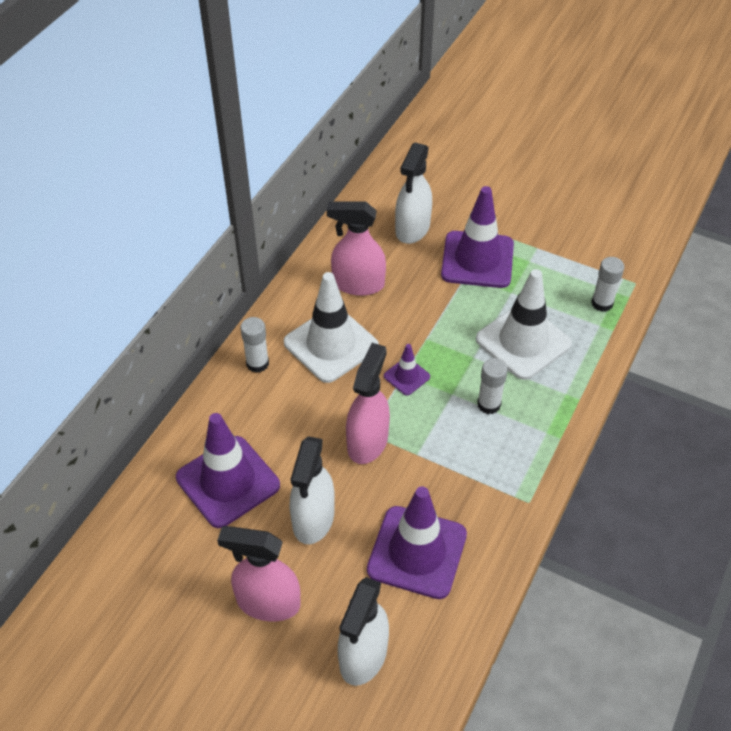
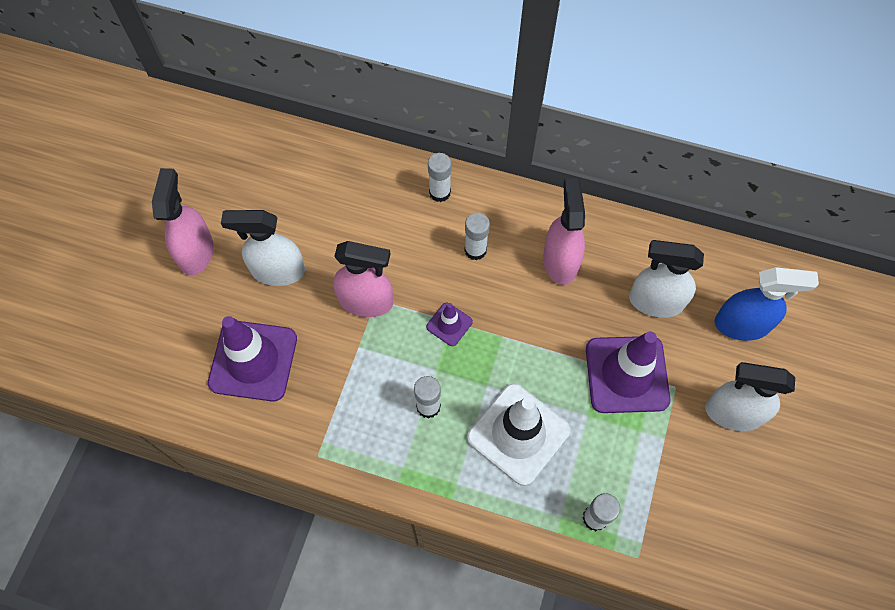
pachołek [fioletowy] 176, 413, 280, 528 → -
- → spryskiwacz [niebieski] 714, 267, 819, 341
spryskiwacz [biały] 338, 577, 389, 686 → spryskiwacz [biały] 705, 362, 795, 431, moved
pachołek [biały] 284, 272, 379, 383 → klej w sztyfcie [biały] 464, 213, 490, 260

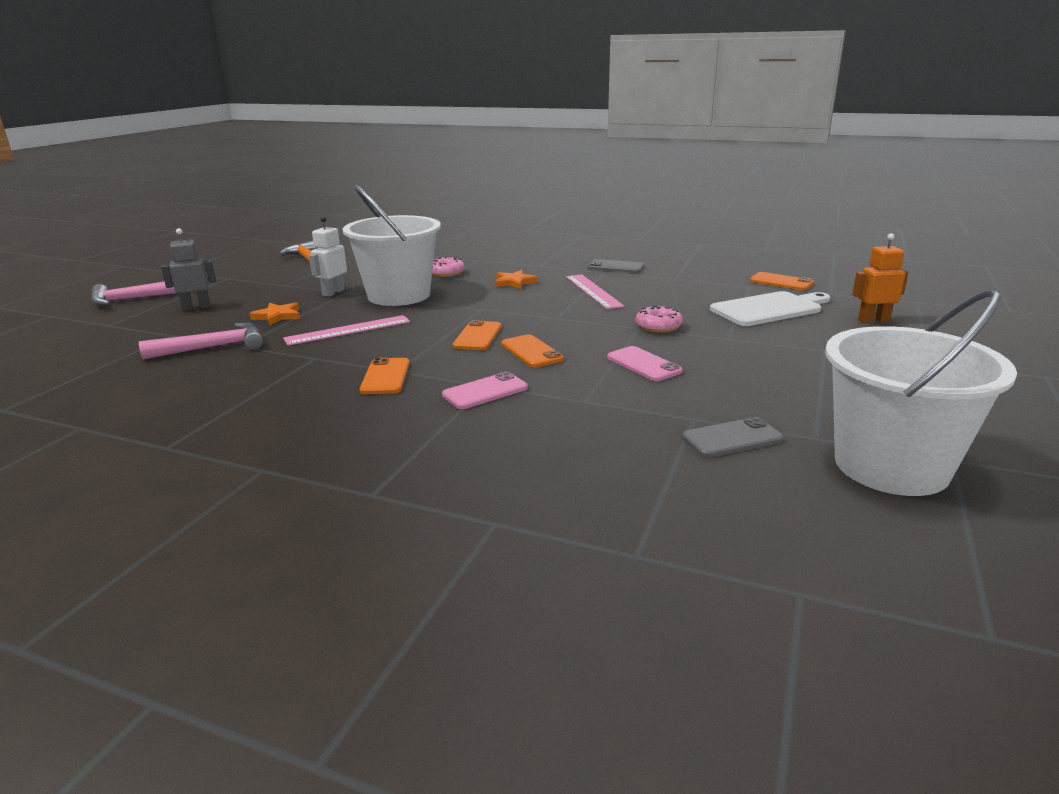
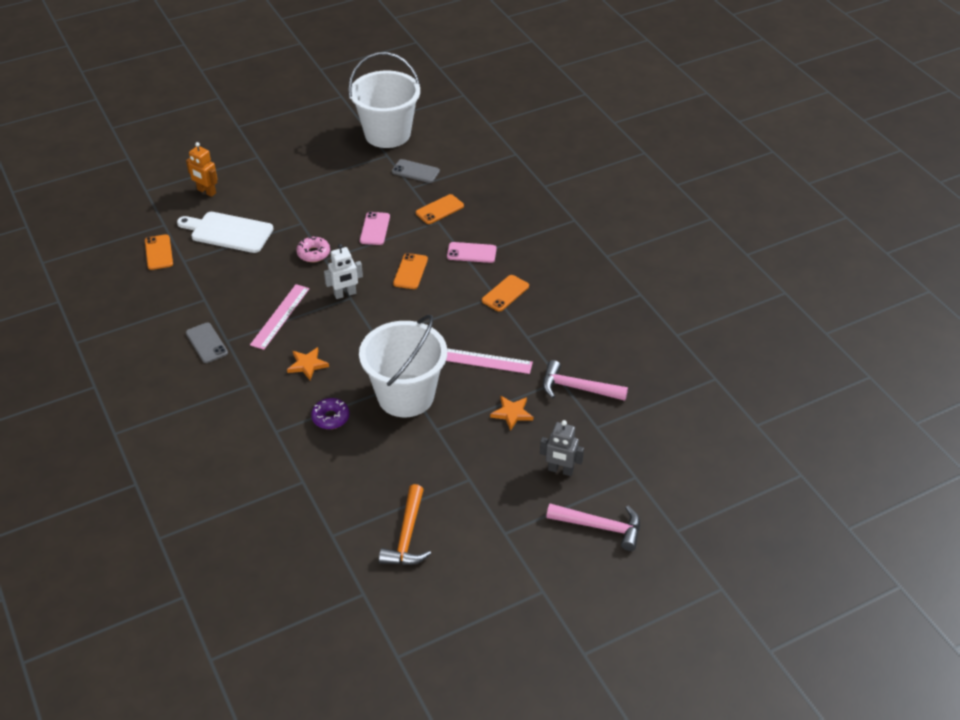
robot [biały] 309, 216, 347, 297 → robot [biały] 324, 244, 363, 299, moved
telefon [pomarańczowy] 453, 320, 502, 350 → telefon [pomarańczowy] 416, 194, 464, 224, moved
donut [różowy] 432, 257, 465, 277 → donut [fioletowy] 311, 398, 350, 429

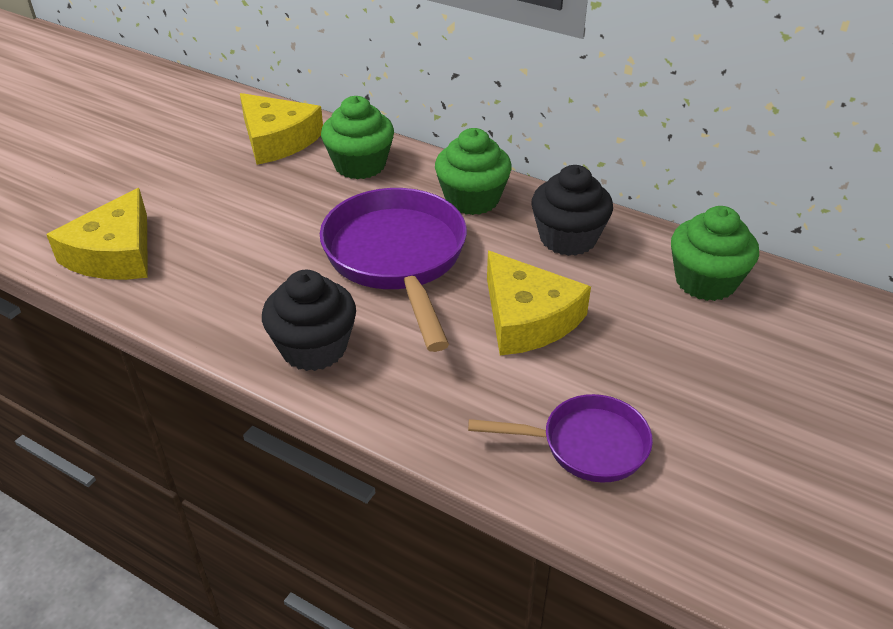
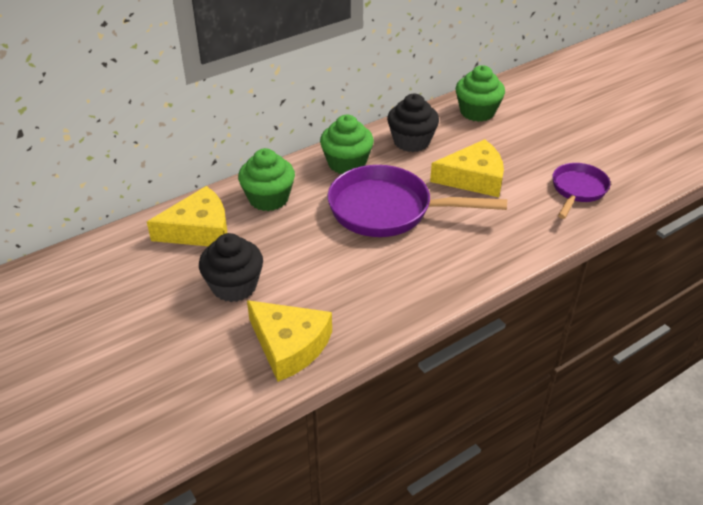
muffinka [czarny] 262, 270, 356, 371 → muffinka [czarny] 199, 233, 263, 302, moved

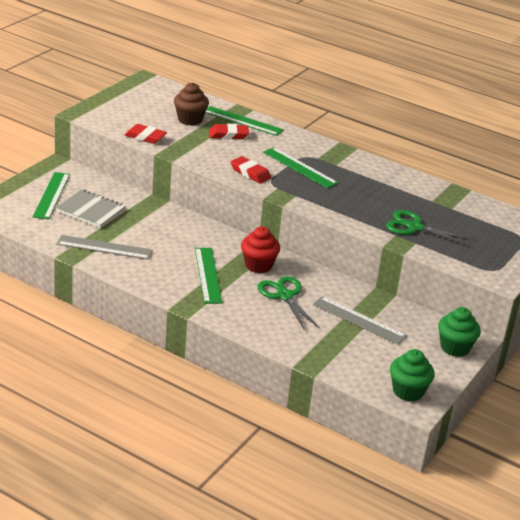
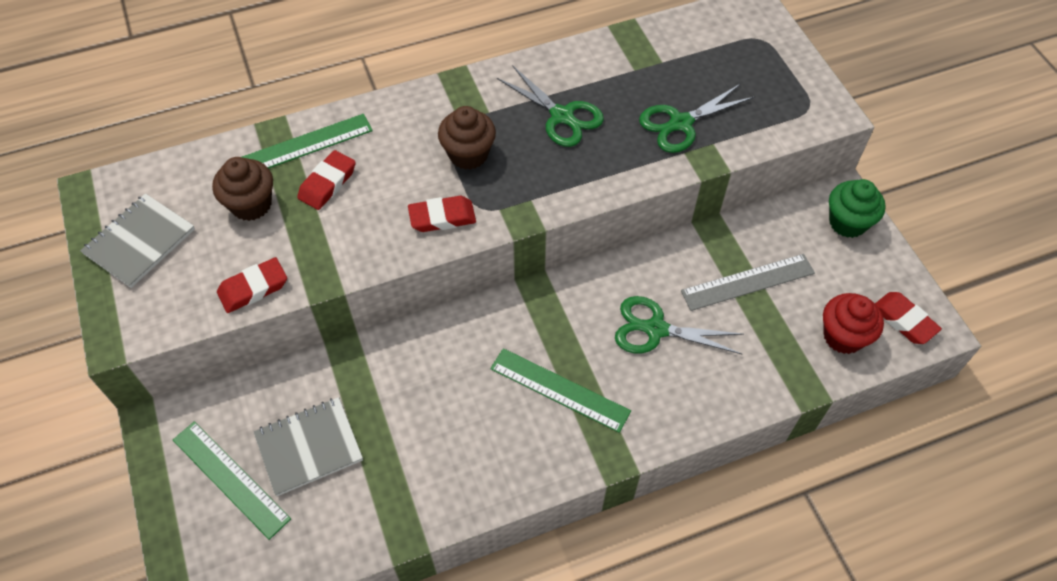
linijka [szary] 56, 235, 153, 260 → -
- → zeszyt [szary] 80, 193, 195, 288
- → nożyczki [zielony] 497, 65, 604, 147
muffinka [czerwony] 241, 226, 280, 273 → muffinka [czerwony] 823, 293, 884, 354, moved
linijka [zielony] 263, 147, 338, 188 → muffinka [brązowy] 438, 106, 496, 170
muffinka [zielony] 390, 349, 435, 402 → gumka do mazania [czerwony] 875, 292, 942, 344

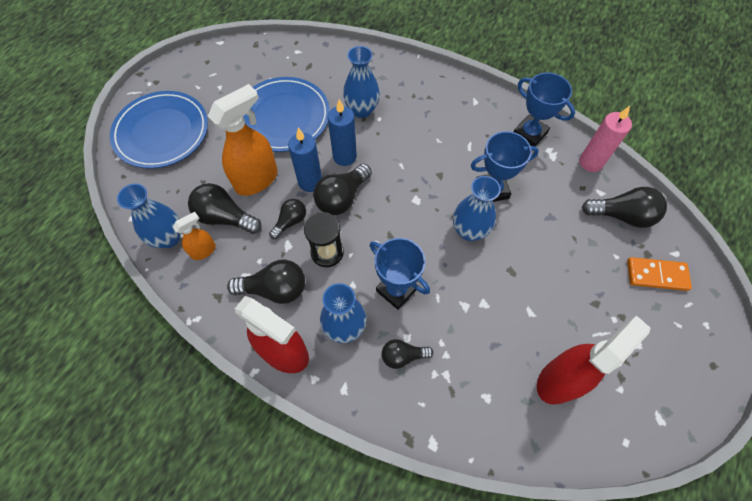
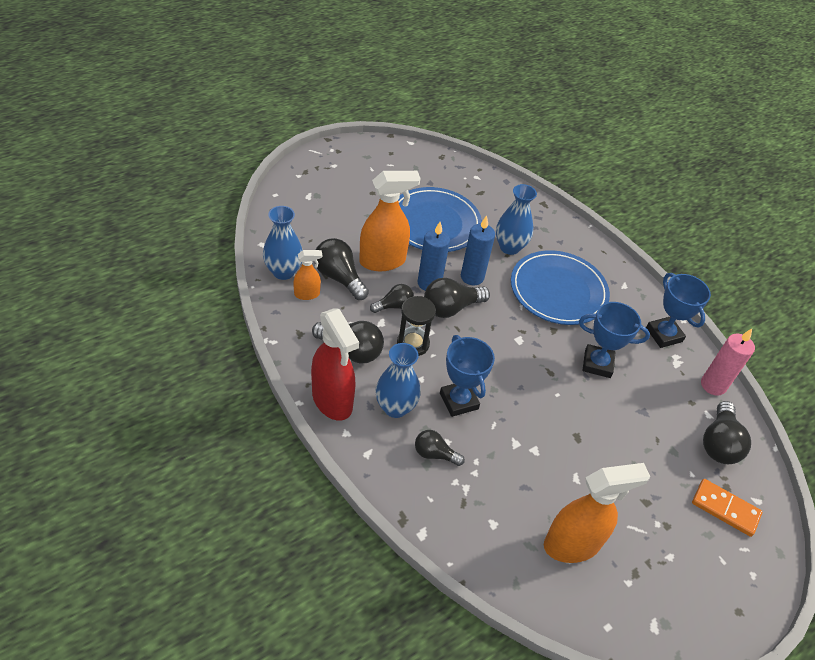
wazon [niebieski] 453, 176, 501, 241 → -
talerz [niebieski] 110, 91, 208, 169 → talerz [niebieski] 511, 250, 610, 325, moved
spryskiwacz [czerwony] 537, 315, 650, 405 → spryskiwacz [pomarańczowy] 544, 463, 650, 563
żarówka [czarny] 582, 187, 667, 228 → żarówka [czarny] 703, 401, 751, 464, 75 degrees clockwise

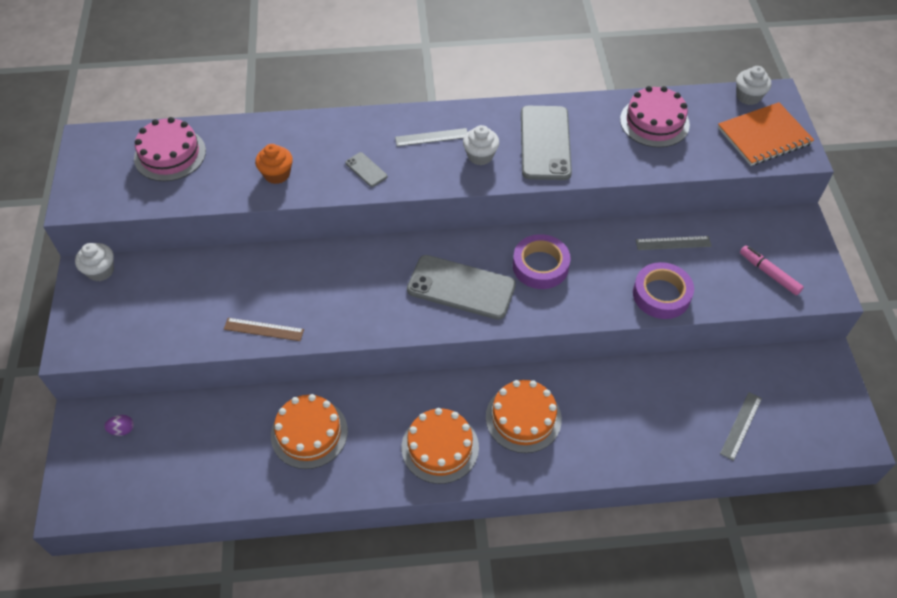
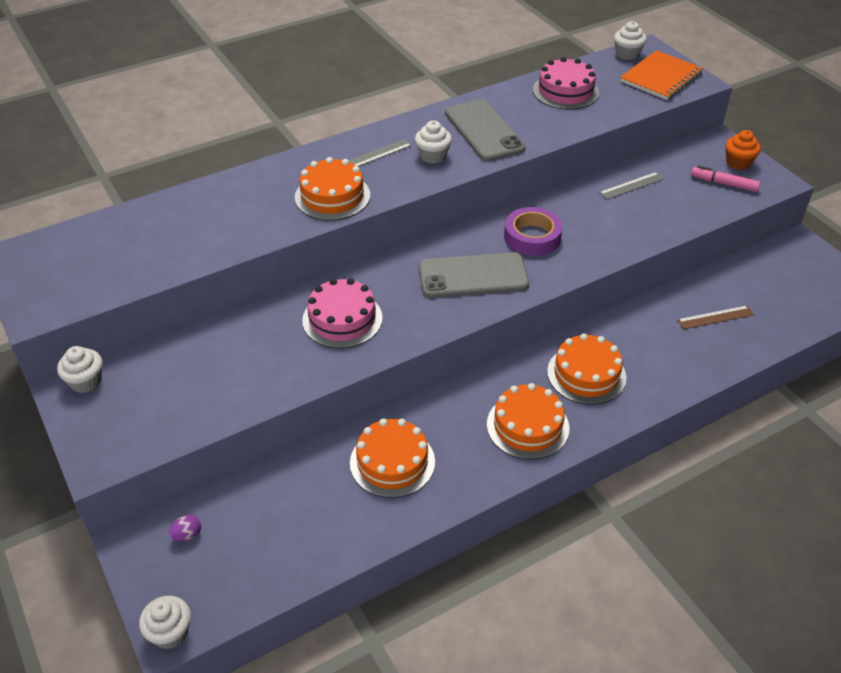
taśma klejąca [fioletowy] 633, 262, 694, 319 → -
linijka [szary] 720, 392, 762, 461 → -
- → muffinka [biały] 139, 596, 191, 649
tort [różowy] 134, 117, 206, 181 → tort [różowy] 302, 278, 383, 348, moved
linijka [brązowy] 224, 318, 304, 341 → linijka [brązowy] 677, 306, 754, 329, moved
muffinka [pomarańczowy] 255, 144, 293, 184 → muffinka [pomarańczowy] 726, 130, 761, 170, moved
telefon [szary] 345, 152, 387, 187 → tort [pomarańczowy] 295, 157, 370, 220

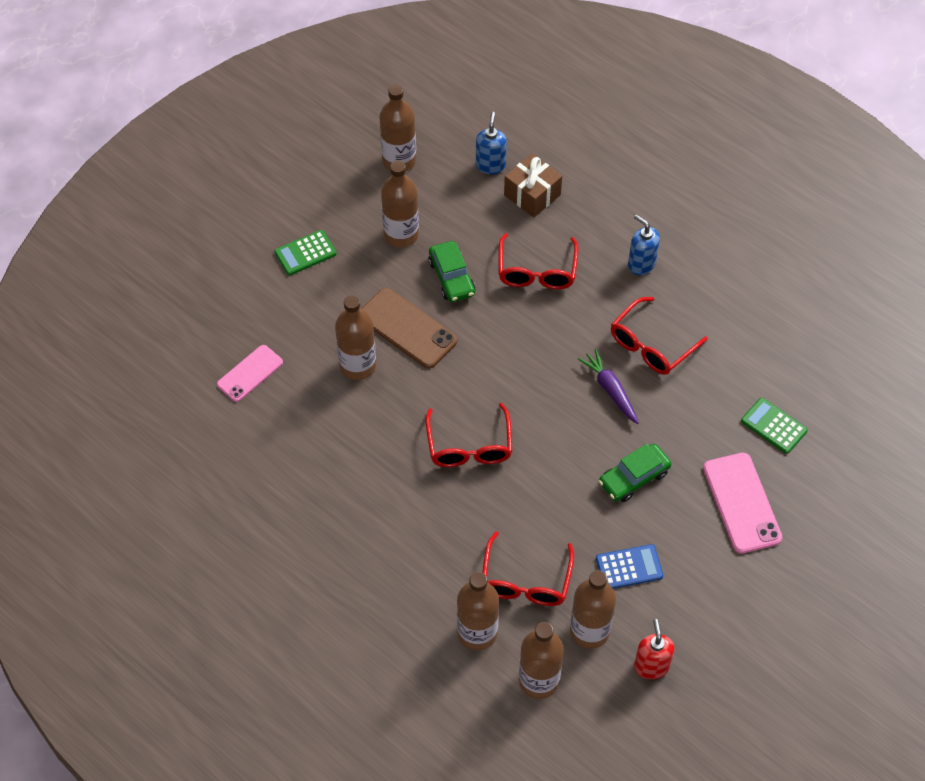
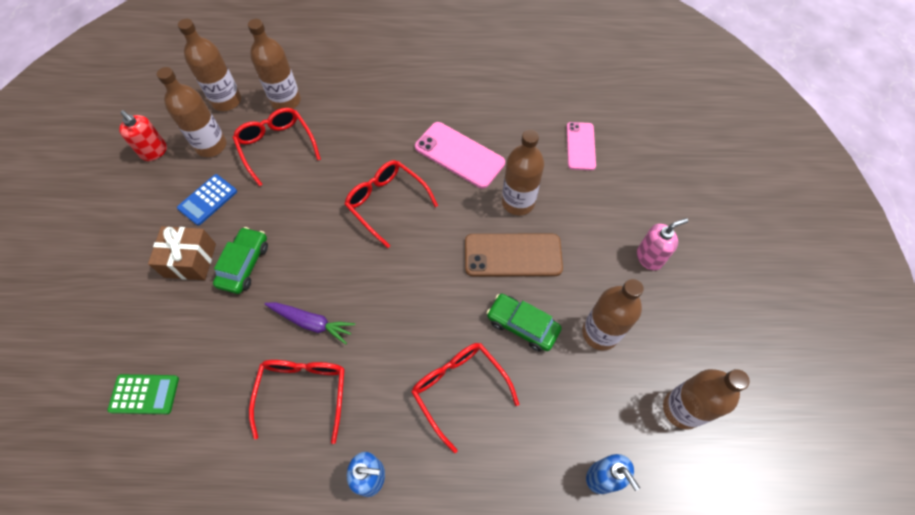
prezent [brązowy] 504, 154, 562, 217 → prezent [brązowy] 148, 226, 216, 280, moved
telefon [różowy] 703, 453, 782, 554 → telefon [różowy] 415, 122, 505, 189, moved
kalkulator [zielony] 274, 230, 337, 275 → dozownik mydła [różowy] 637, 218, 688, 271

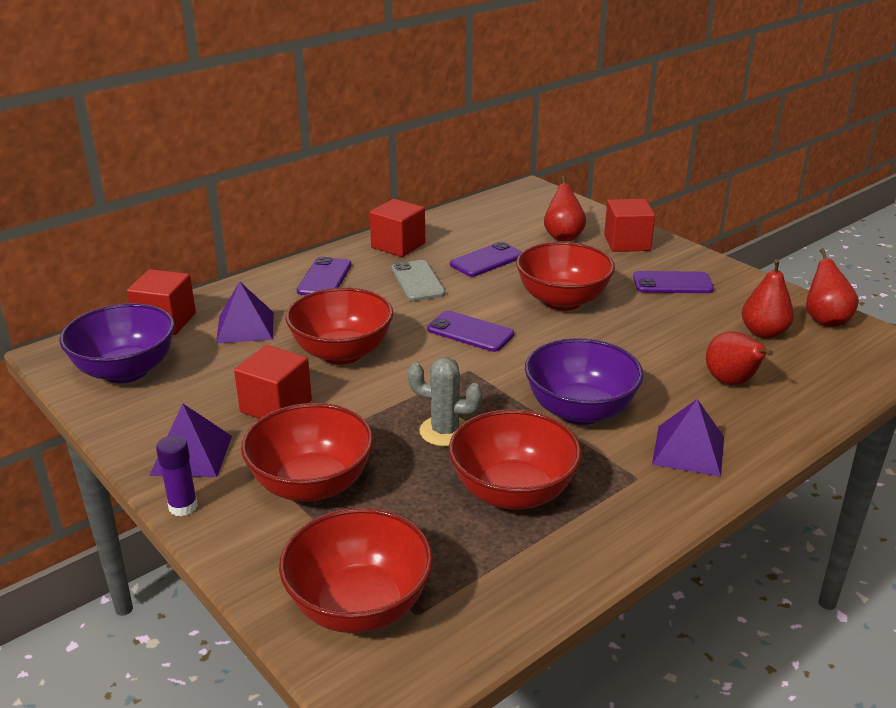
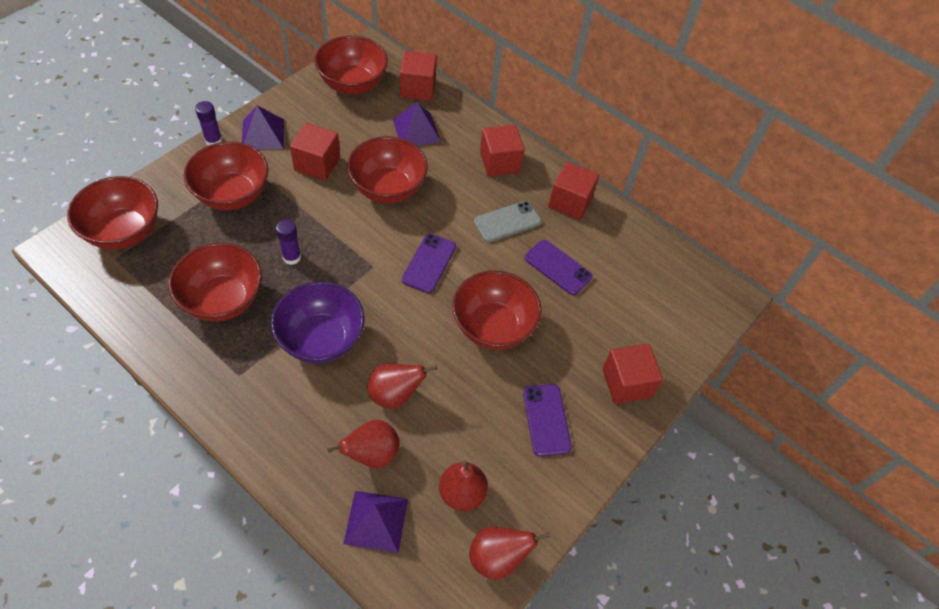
gruszka [czerwony] 544, 176, 586, 242 → gruszka [czerwony] 367, 364, 437, 409, moved
piramida [fioletowy] 652, 399, 724, 477 → piramida [fioletowy] 343, 491, 408, 553, moved
telefon [fioletowy] 297, 257, 352, 295 → sześcian [czerwony] 480, 124, 525, 177
kaktus [szary] 408, 357, 482, 446 → klej w sztyfcie [fioletowy] 276, 219, 301, 265
miska [fioletowy] 60, 303, 175, 383 → miska [czerwony] 314, 36, 388, 94

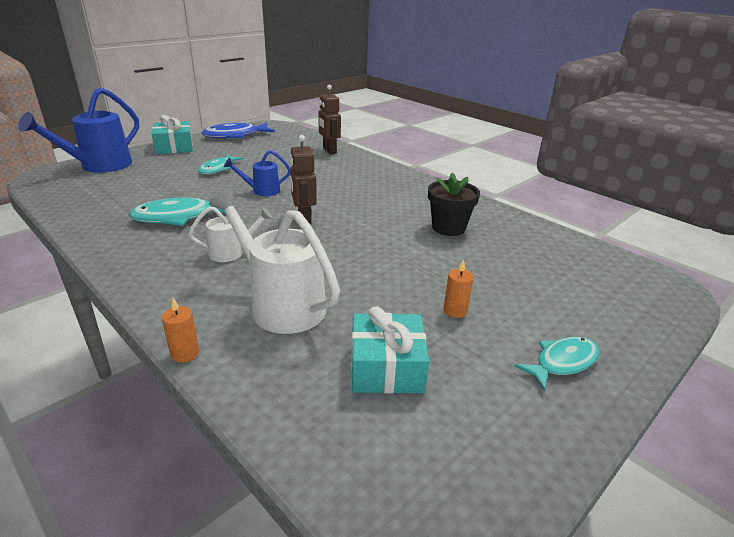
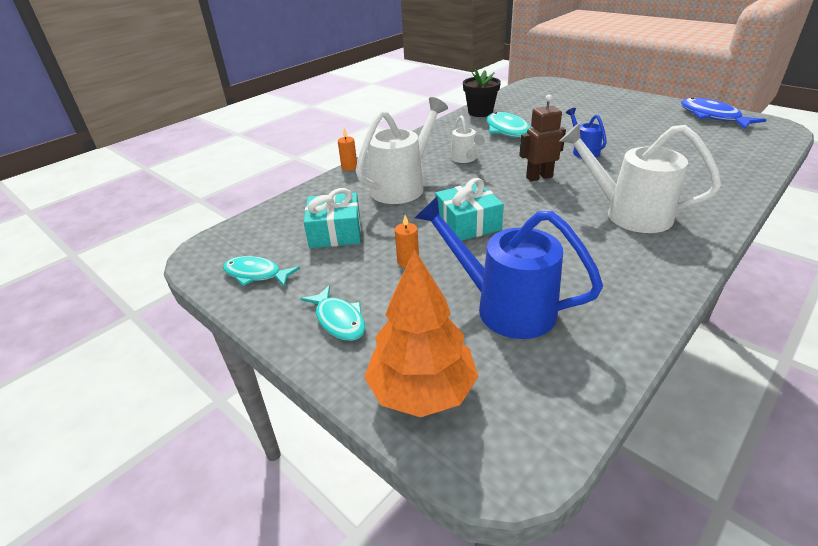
robot [brązowy] 318, 85, 341, 154 → -
- → drzewko [pomarańczowy] 364, 249, 479, 417
- → konewka [biały] 560, 123, 721, 233
konewka [niebieski] 18, 87, 139, 173 → konewka [niebieski] 415, 197, 603, 339, moved
prezent [turkusowy] 152, 115, 193, 154 → prezent [turkusowy] 435, 178, 504, 241, moved
ryba [turkusowy] 198, 154, 243, 174 → ryba [turkusowy] 223, 256, 300, 287, moved
doniczka [czarny] 428, 172, 480, 236 → doniczka [czarny] 463, 68, 501, 117, moved

